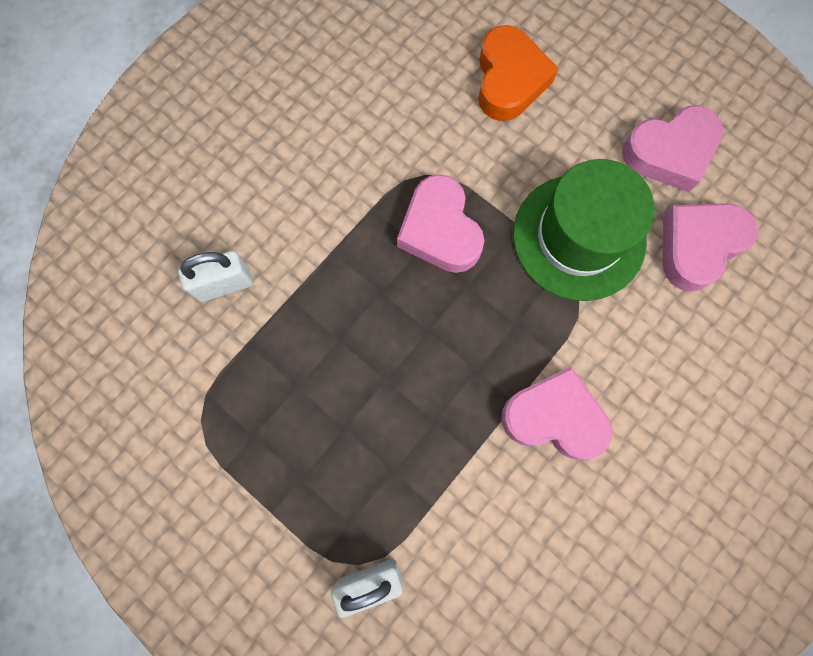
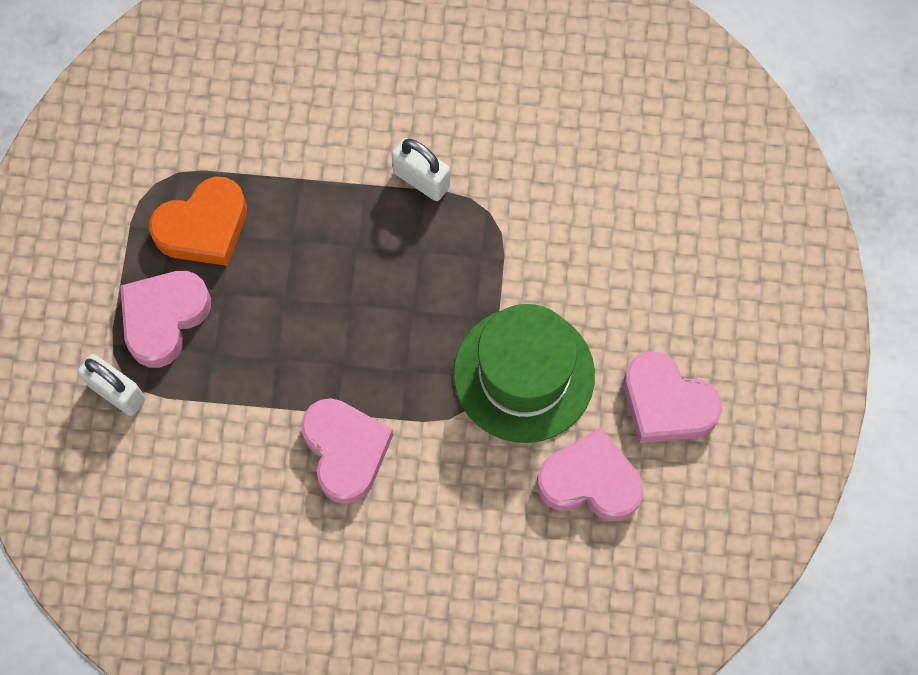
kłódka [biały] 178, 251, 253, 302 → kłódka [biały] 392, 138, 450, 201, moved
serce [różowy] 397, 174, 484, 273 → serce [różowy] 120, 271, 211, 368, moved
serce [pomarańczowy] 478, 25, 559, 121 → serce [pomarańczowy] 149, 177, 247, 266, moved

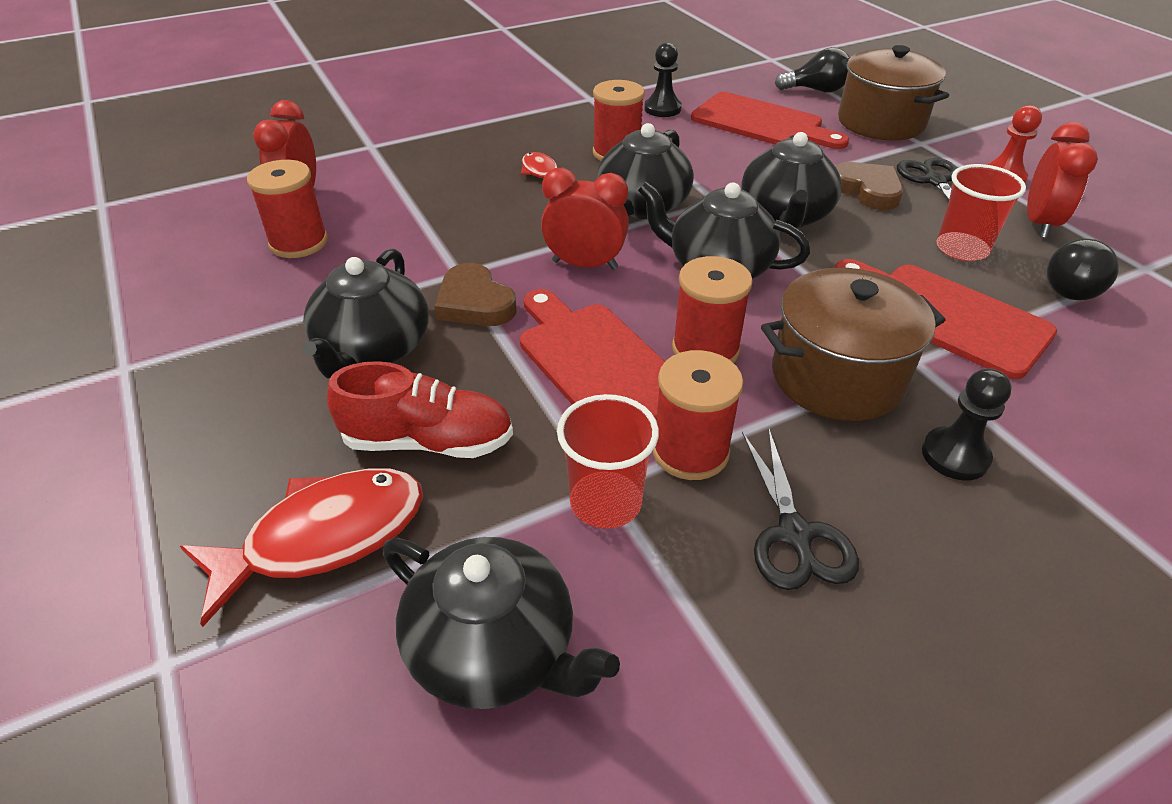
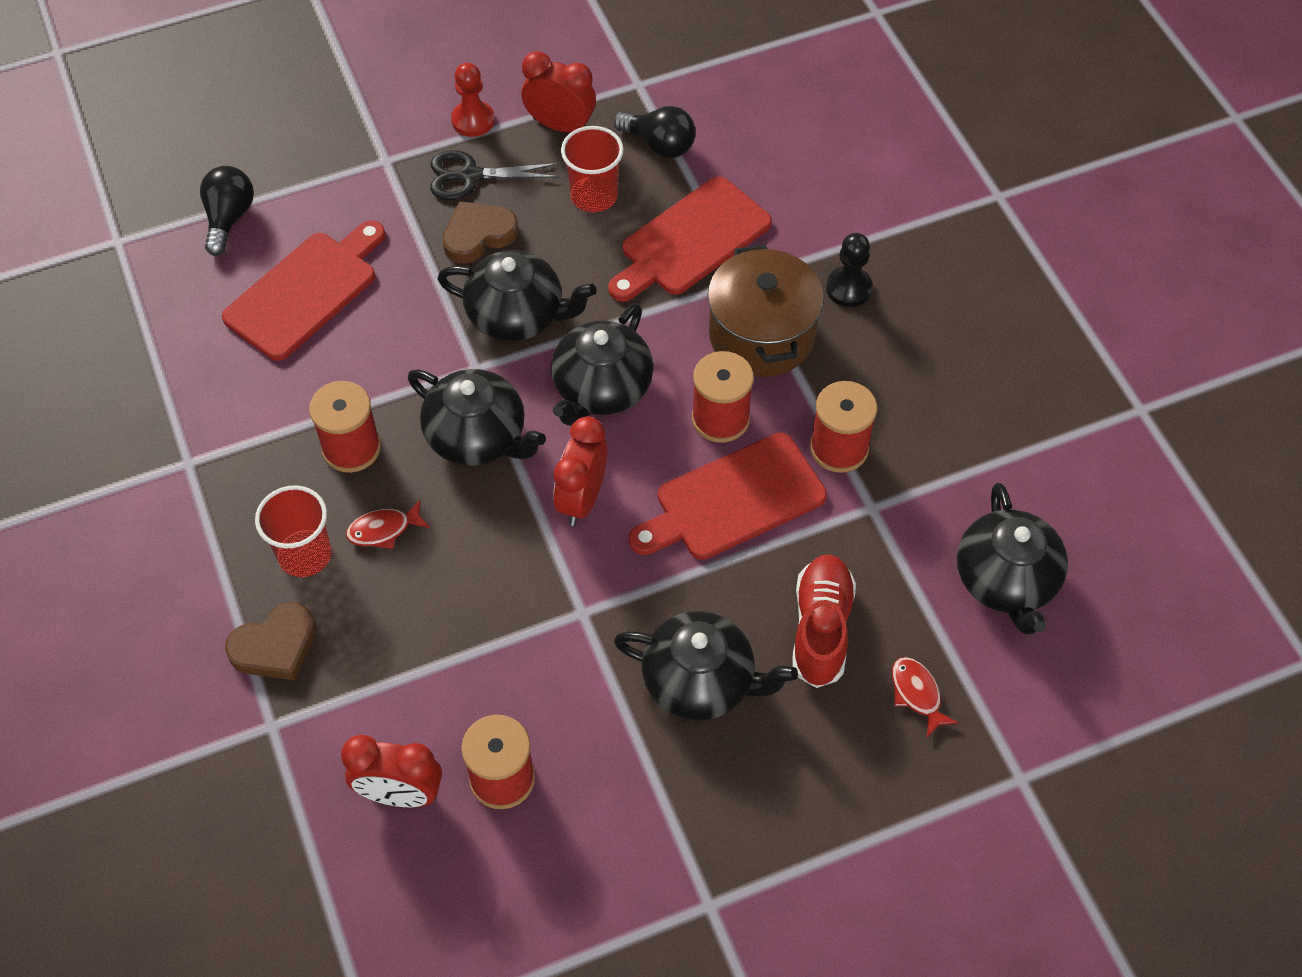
pionek [czarny] 644, 42, 682, 117 → -
nożyczki [czarny] 742, 427, 859, 590 → -
garnek [brązowy] 838, 45, 949, 140 → -
serce [brązowy] 434, 263, 517, 326 → serce [brązowy] 225, 602, 316, 680, moved
szklanka [czerwony] 557, 394, 659, 529 → szklanka [czerwony] 255, 485, 332, 577, moved
imbryk [czarny] 383, 537, 620, 709 → imbryk [czarny] 957, 483, 1068, 634, 135 degrees clockwise
ryba [czerwony] 180, 468, 423, 627 → ryba [czerwony] 892, 657, 959, 737, x0.50

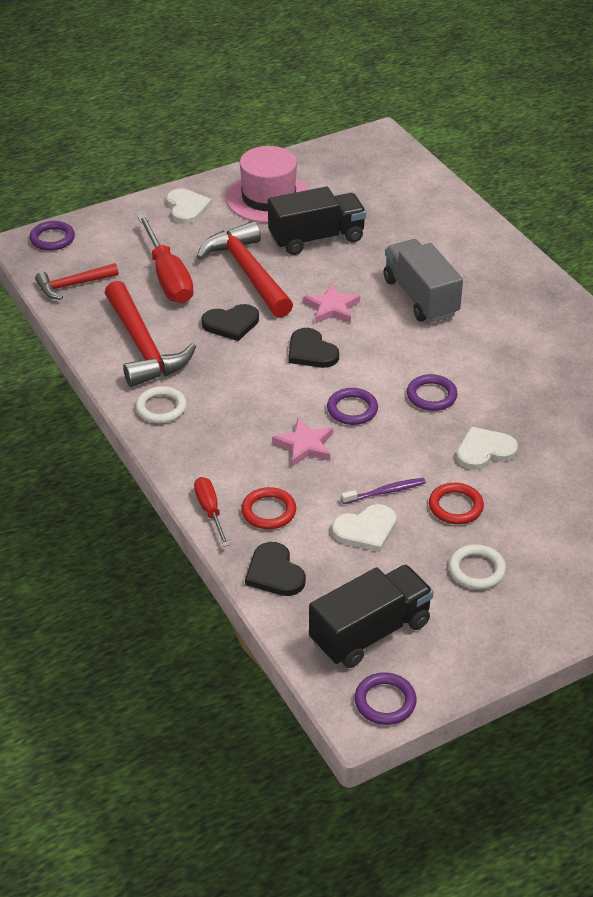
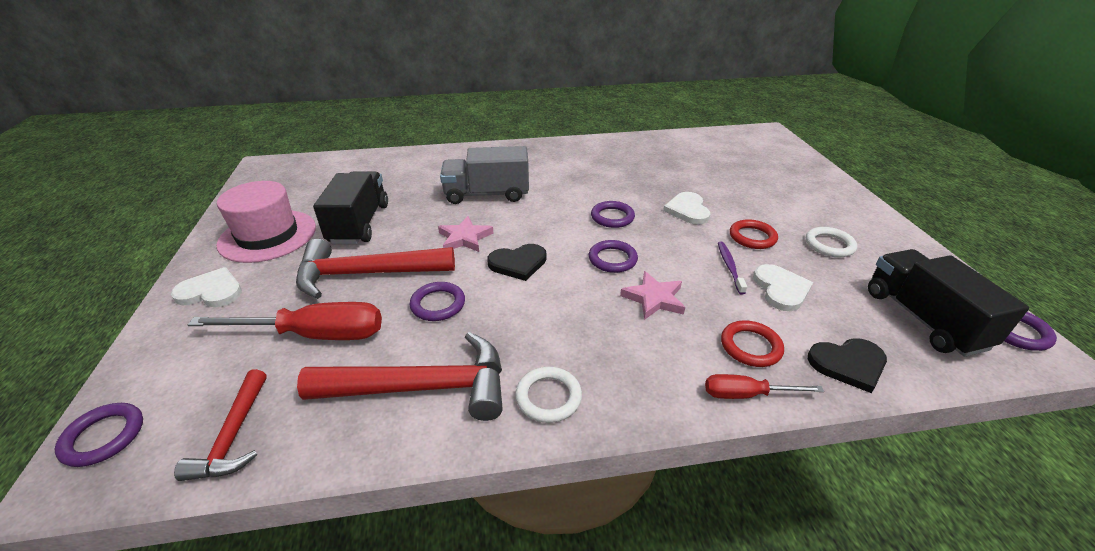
serce [czarny] 202, 304, 259, 341 → pierścień [fioletowy] 410, 282, 465, 321

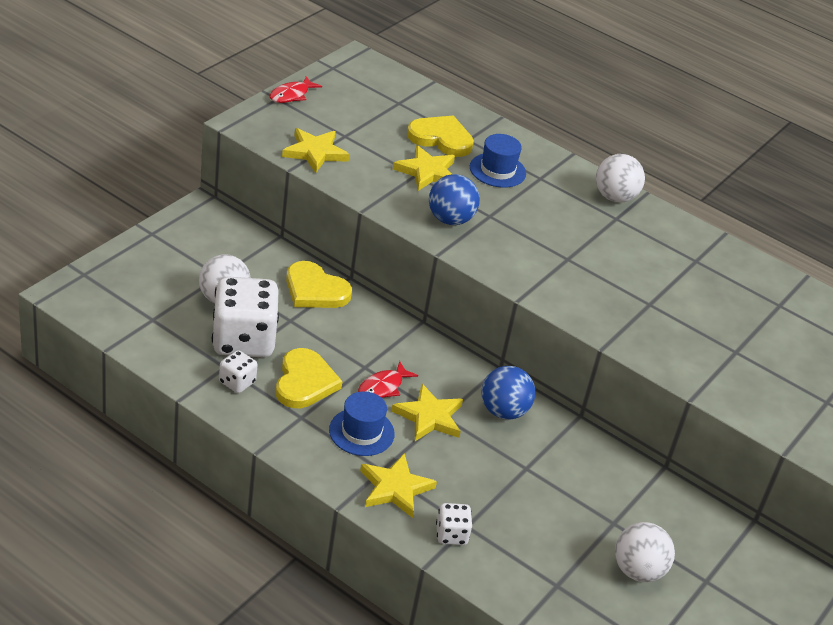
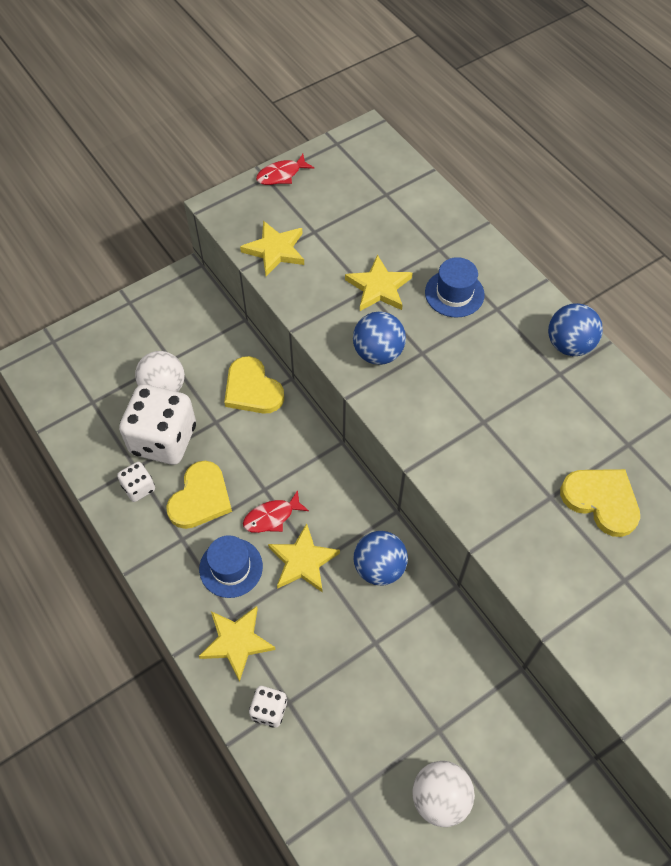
serce [żółty] 407, 116, 474, 157 → serce [żółty] 560, 469, 640, 537, moved
piłka [biały] 596, 154, 645, 203 → piłka [niebieski] 548, 303, 603, 356

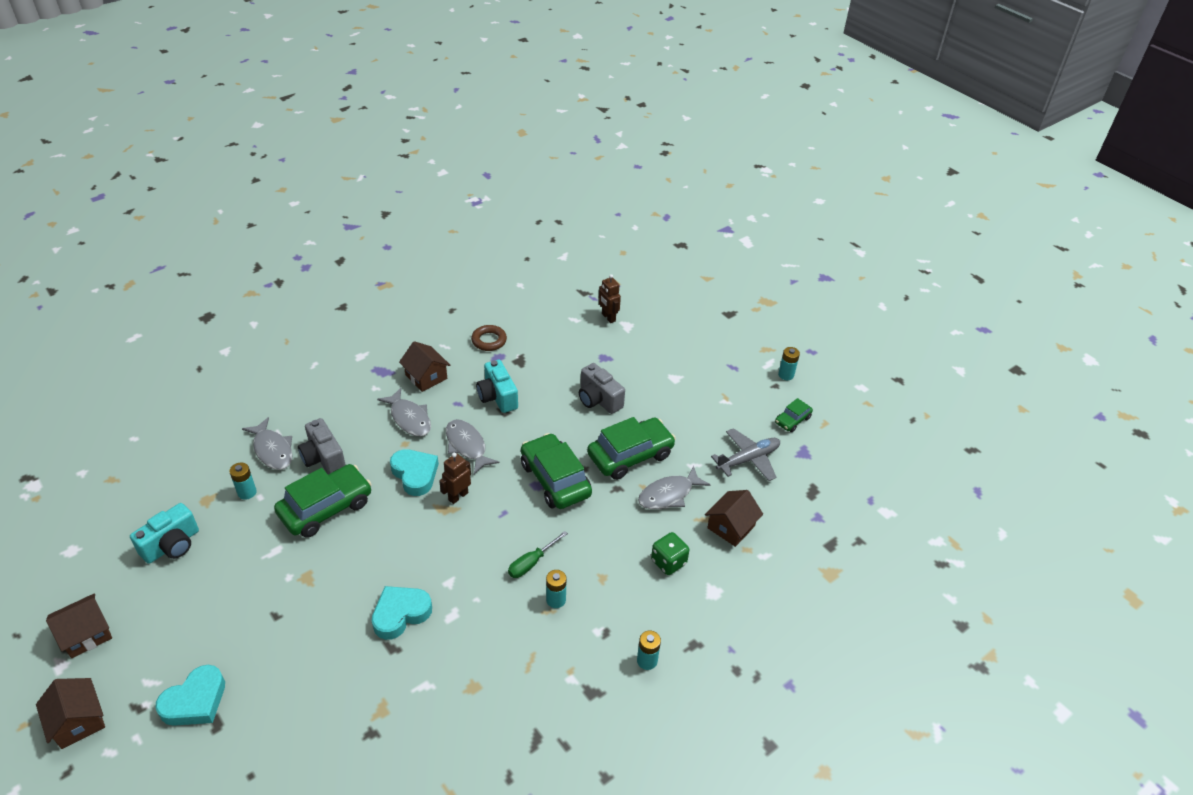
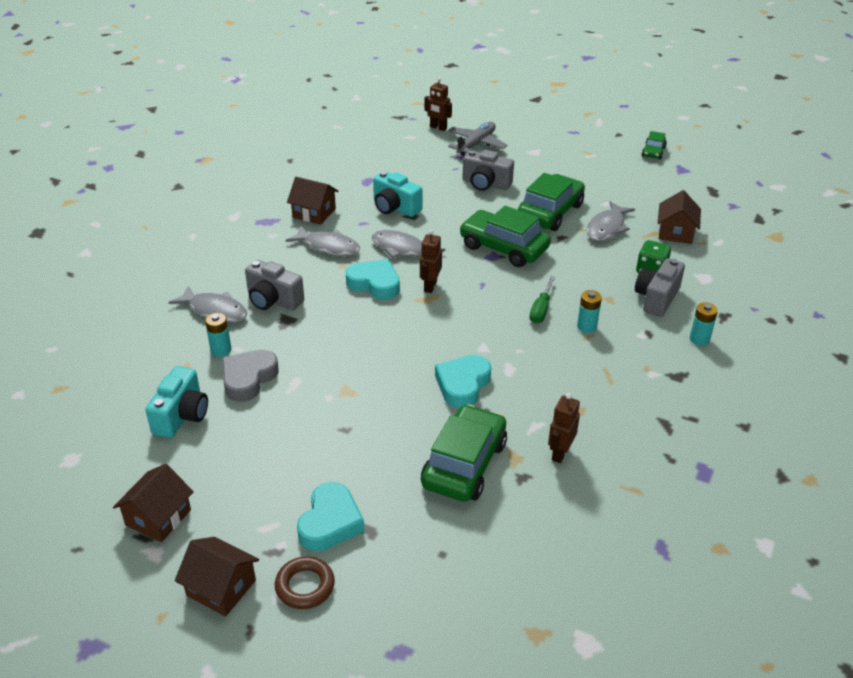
bateria [turkusowy] 778, 347, 800, 380 → -
- → serce [szary] 222, 350, 279, 402
- → robot [brązowy] 548, 393, 580, 463
- → aparat fotograficzny [szary] 635, 258, 685, 317
samochód [zielony] 274, 464, 372, 538 → samochód [zielony] 421, 404, 507, 502, moved
pierścień [brązowy] 471, 325, 507, 351 → pierścień [brązowy] 275, 556, 335, 609, moved
samolot [szary] 711, 428, 780, 481 → samolot [szary] 448, 122, 507, 156, moved

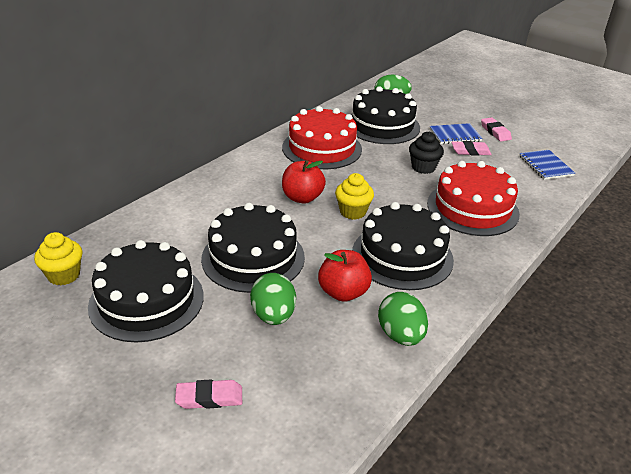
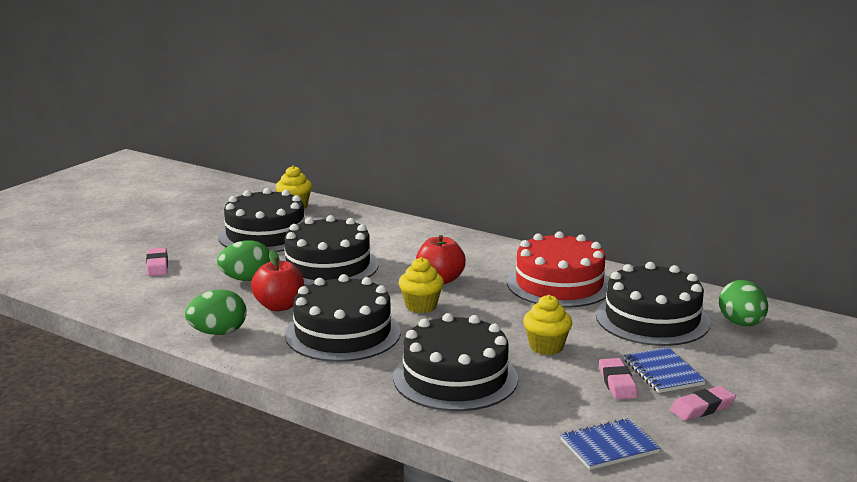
muffinka [czarny] 409, 131, 444, 174 → muffinka [żółty] 523, 295, 573, 355
tort [czerwony] 427, 161, 520, 236 → tort [czarny] 393, 313, 518, 411

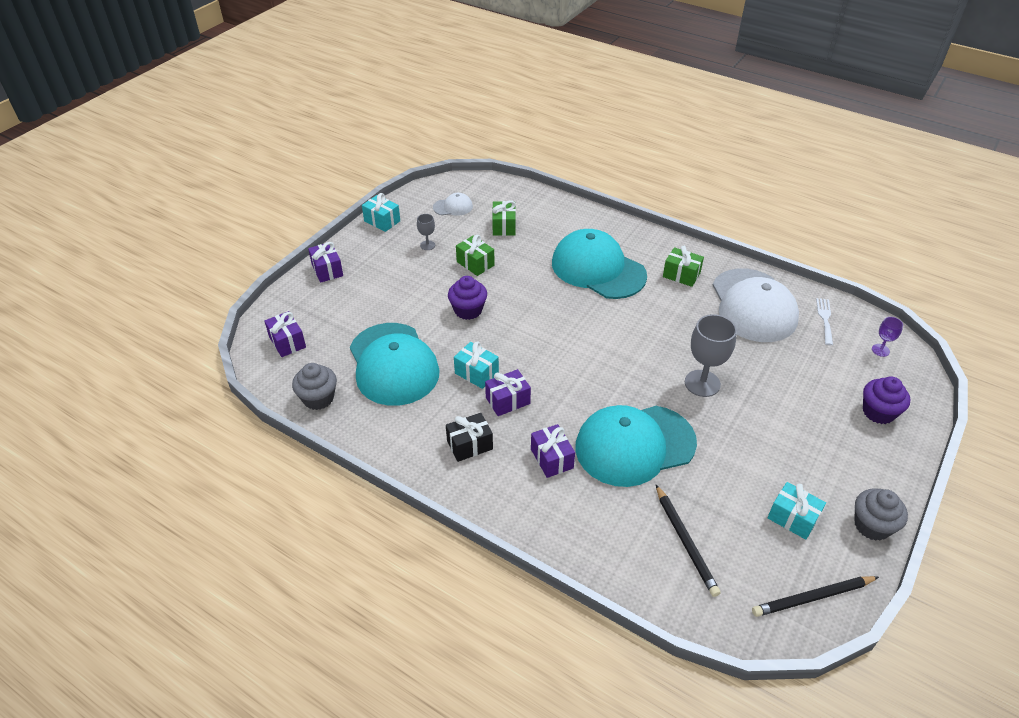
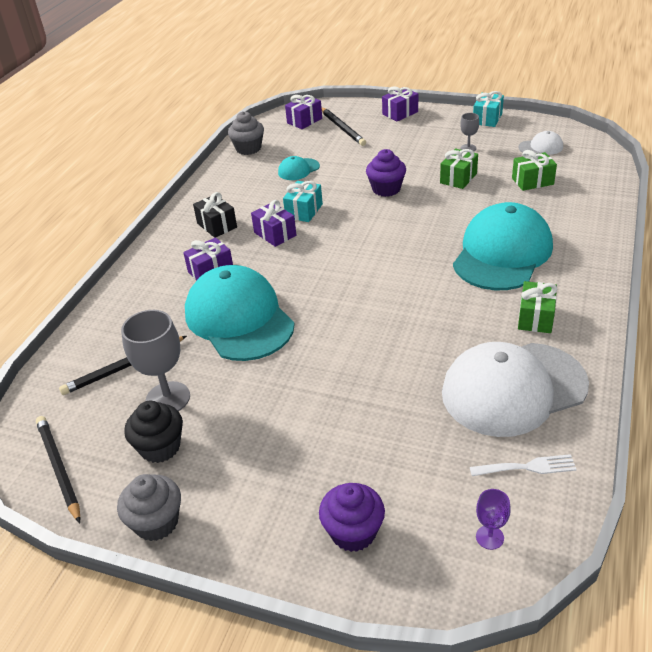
- → ołówek [czarny] 322, 108, 366, 146
kielich [szary] 685, 314, 737, 397 → kielich [szary] 121, 310, 190, 411, moved
prezent [turkusowy] 768, 482, 826, 539 → muffinka [czarny] 124, 401, 183, 463
czapka [biały] 433, 193, 473, 216 → czapka [biały] 518, 131, 563, 155, 75 degrees counterclockwise
czapka [turkusowy] 350, 323, 440, 406 → czapka [turkusowy] 278, 156, 320, 180, x0.43

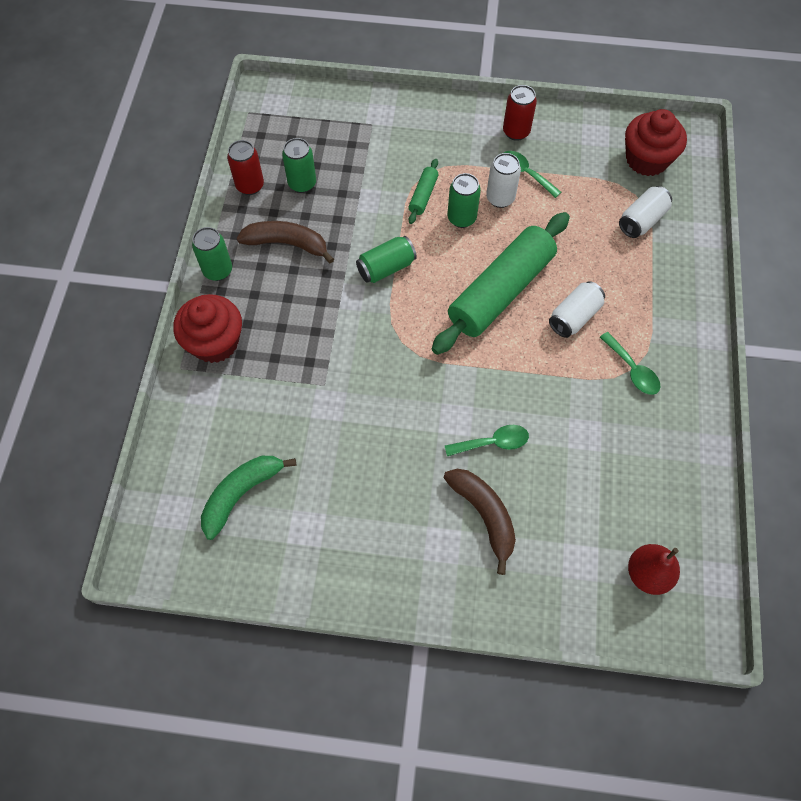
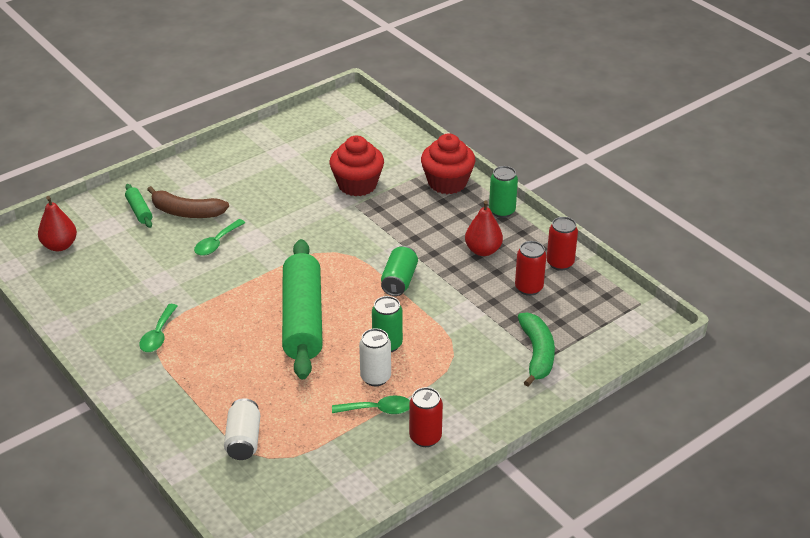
puszka [biały] 549, 281, 605, 338 → -
banan [zielony] 201, 456, 296, 540 → banan [zielony] 518, 313, 555, 387, moved
wałek do ciasta [zielony] 409, 159, 439, 224 → wałek do ciasta [zielony] 125, 184, 152, 228, moved
muffinka [czerwony] 625, 109, 687, 176 → muffinka [czerwony] 330, 136, 384, 196, moved
banan [brązowy] 237, 221, 334, 264 → gruszka [czerwony] 465, 201, 503, 256
puszka [zielony] 282, 138, 316, 193 → puszka [czerwony] 515, 241, 546, 296
łyżka [zielony] 600, 332, 660, 395 → łyżka [zielony] 139, 304, 177, 352, 90 degrees counterclockwise

